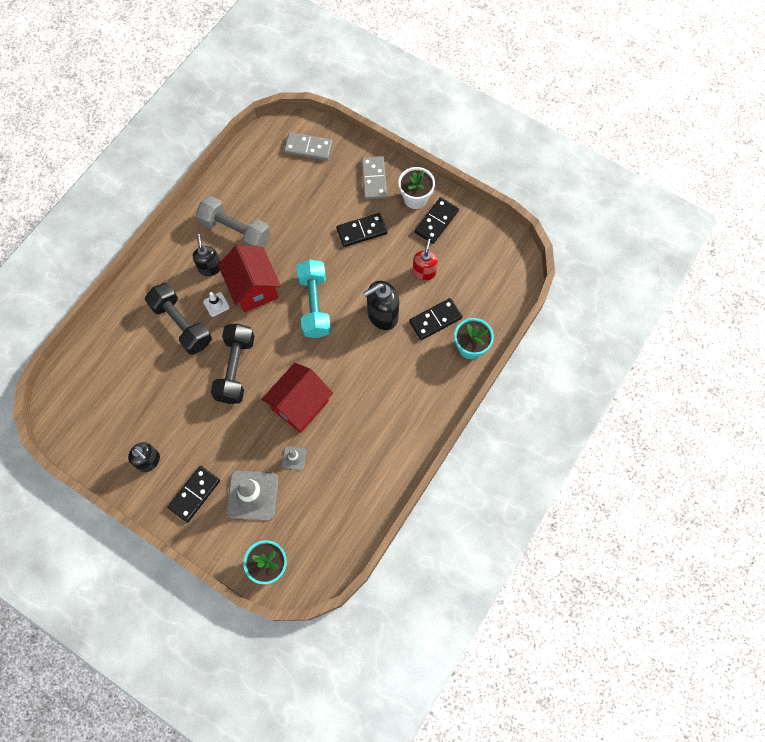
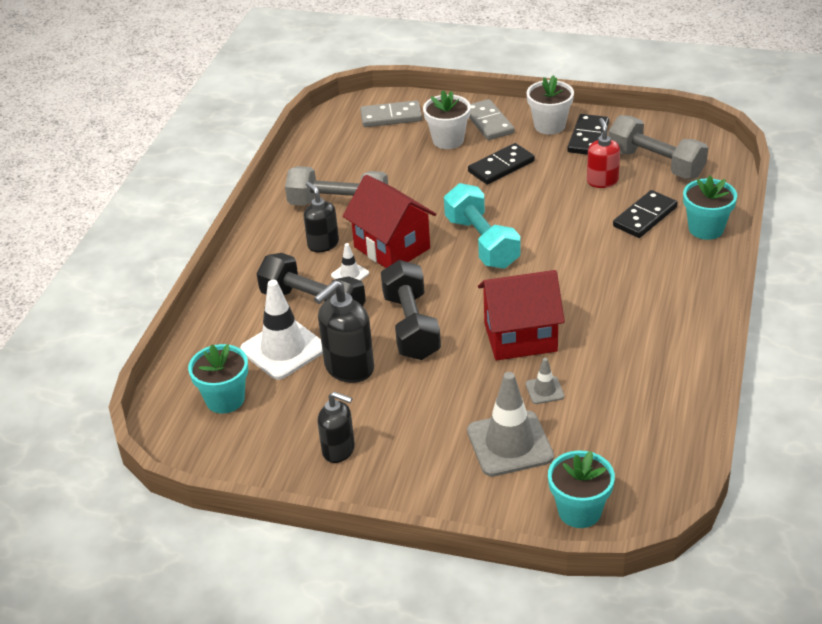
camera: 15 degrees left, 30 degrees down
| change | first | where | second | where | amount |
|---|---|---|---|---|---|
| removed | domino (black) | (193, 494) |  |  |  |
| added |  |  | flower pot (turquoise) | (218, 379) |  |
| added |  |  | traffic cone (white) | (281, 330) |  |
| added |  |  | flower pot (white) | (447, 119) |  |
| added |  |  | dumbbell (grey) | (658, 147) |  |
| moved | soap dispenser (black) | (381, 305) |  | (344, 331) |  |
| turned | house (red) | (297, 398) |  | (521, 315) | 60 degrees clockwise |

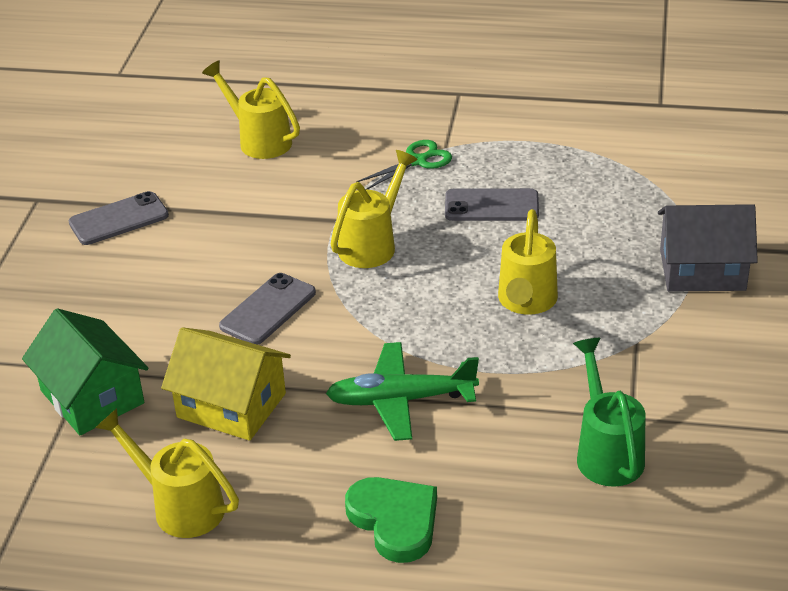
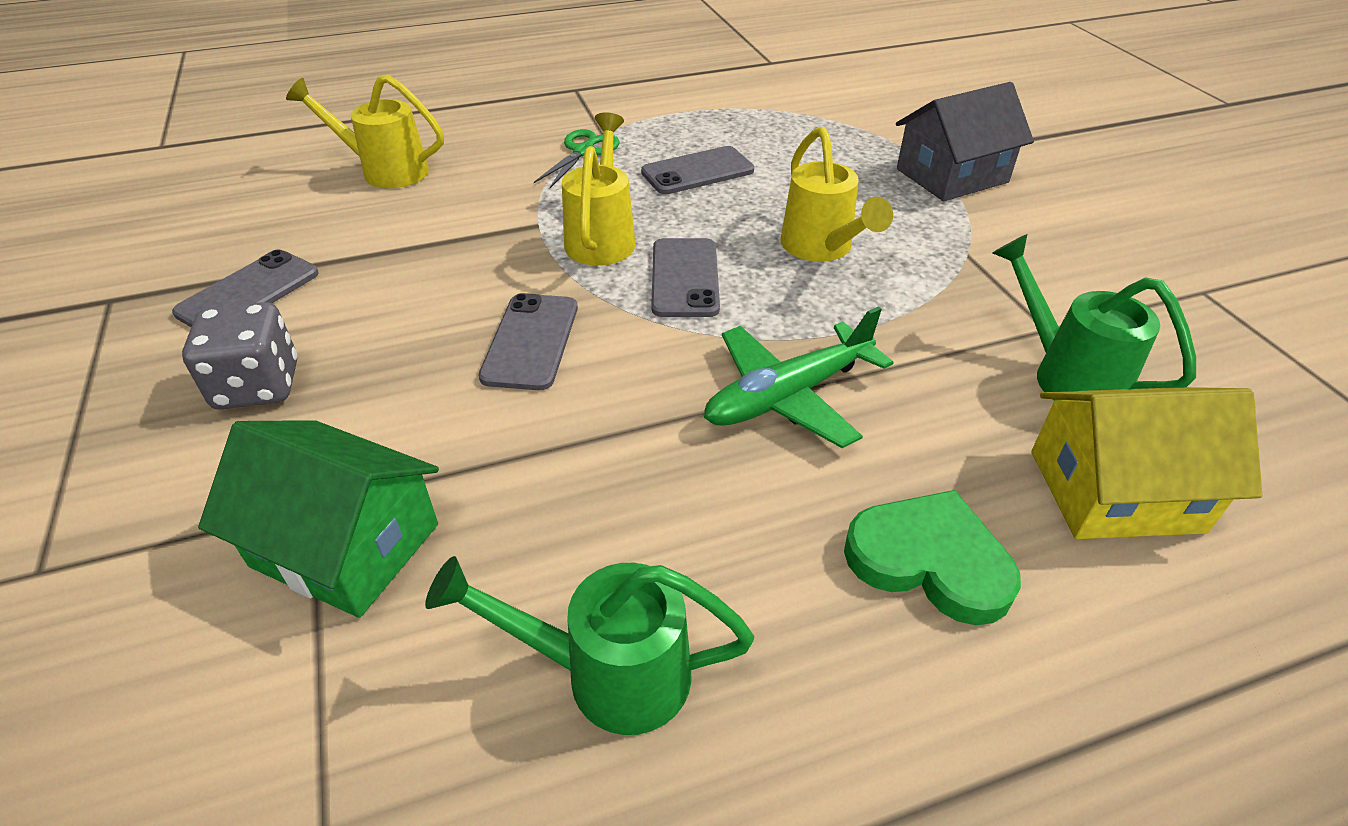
camera: 30 degrees left, 5 degrees up
| change | first | where | second | where | amount |
|---|---|---|---|---|---|
| added |  |  | dice (grey) | (239, 355) |  |
| added |  |  | phone (grey) | (685, 277) |  |
| moved | house (yellow) | (226, 384) |  | (1146, 463) |  |
| recoloured | watering can (yellow) | (167, 473) | watering can (green) | (589, 645) |  |

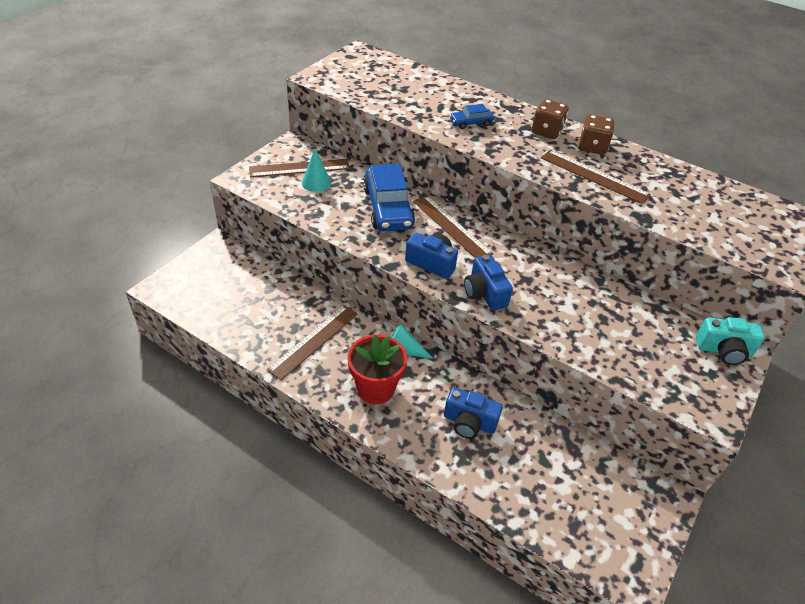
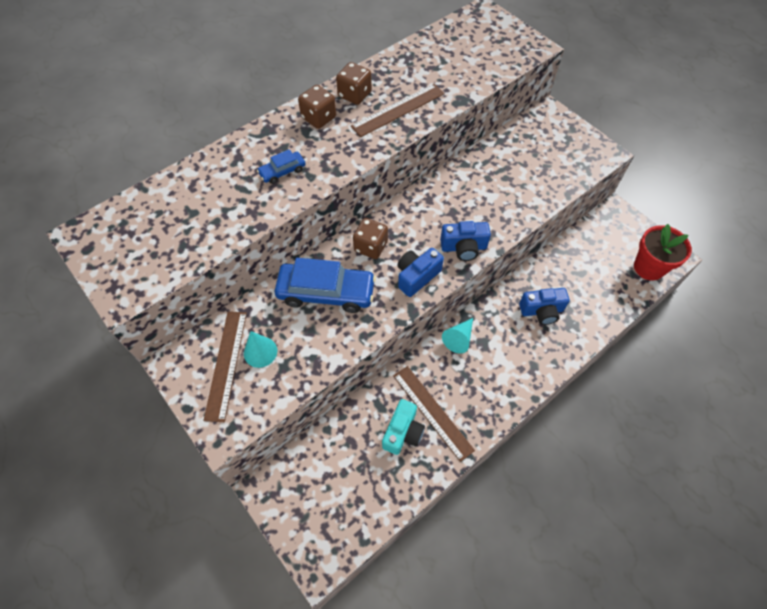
camera: 70 degrees left, 15 degrees up
| change | first | where | second | where | amount |
|---|---|---|---|---|---|
| moved | flower pot (red) | (377, 369) |  | (663, 252) |  |
| moved | camera (turquoise) | (730, 341) |  | (403, 427) |  |
| replaced | ruler (brown) | (453, 227) | dice (brown) | (370, 238) |  |
| turned | camera (blue) | (473, 413) |  | (544, 306) | 45 degrees clockwise |
| turned | car (blue) | (472, 116) |  | (281, 166) | 60 degrees clockwise |

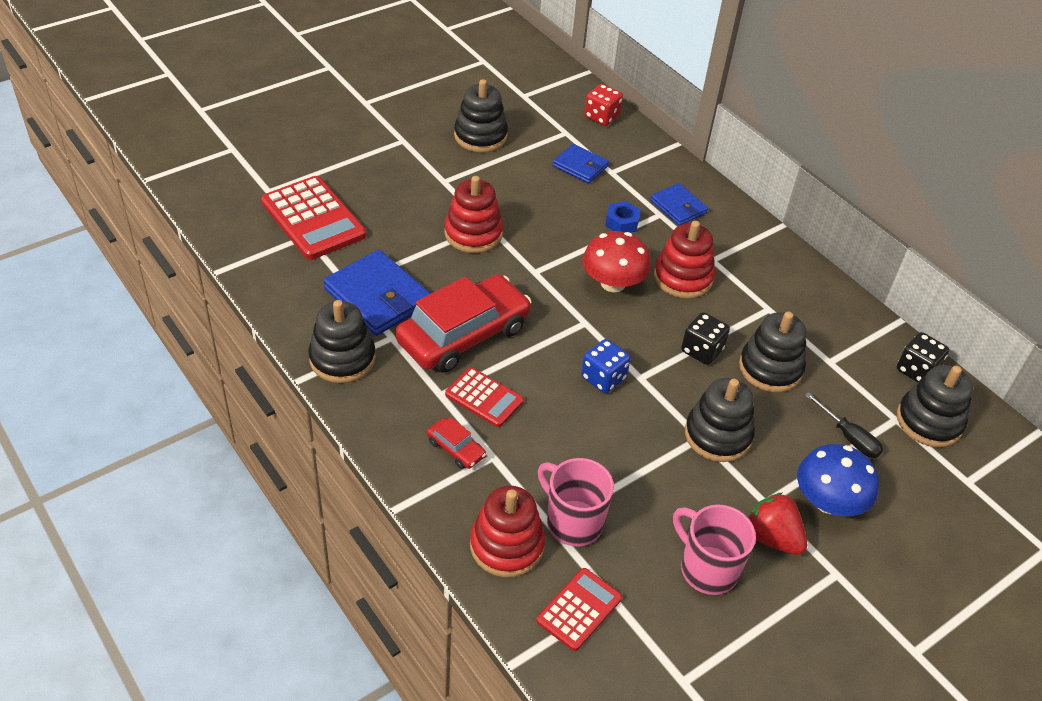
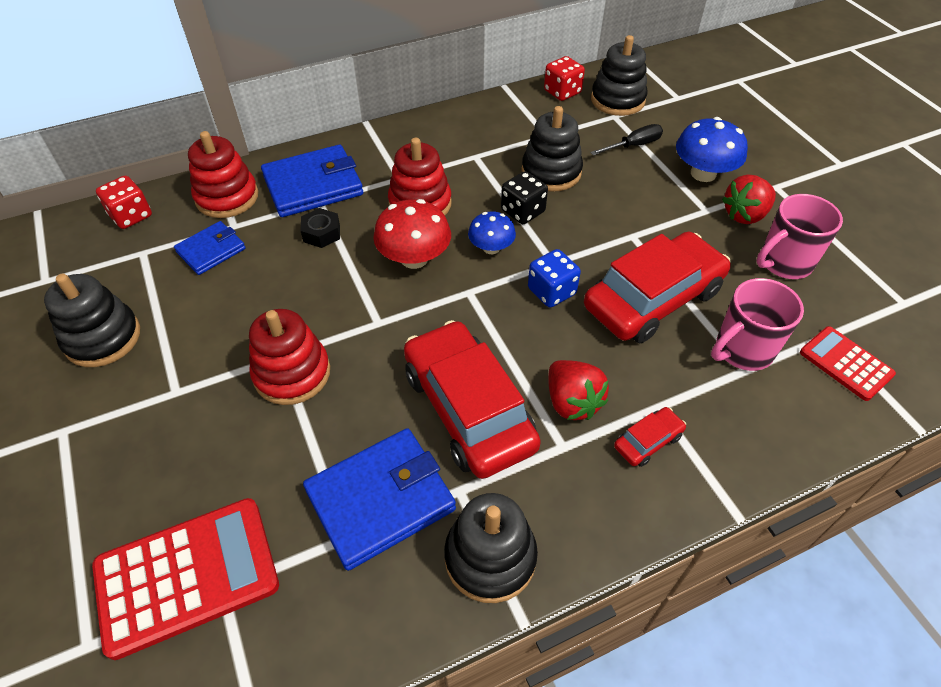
camera: 75 degrees left, 5 degrees up
| change | first | where | second | where | amount |
|---|---|---|---|---|---|
| removed | stacking toy (black) | (720, 420) |  |  |  |
| added |  |  | mushroom (blue) | (492, 232) |  |
| added |  |  | car (red) | (657, 287) |  |
| moved | stacking toy (red) | (507, 531) |  | (223, 174) |  |
| replaced | calculator (red) | (484, 397) | strawberry (red) | (578, 390) |  |
| recoloured | nut (blue) | (623, 217) | nut (black) | (320, 228) |  |
| recoloured | dice (black) | (923, 357) | dice (red) | (564, 78) |  |
| resized | wallet (blue) | (679, 204) |  | (312, 181) | x1.70 |

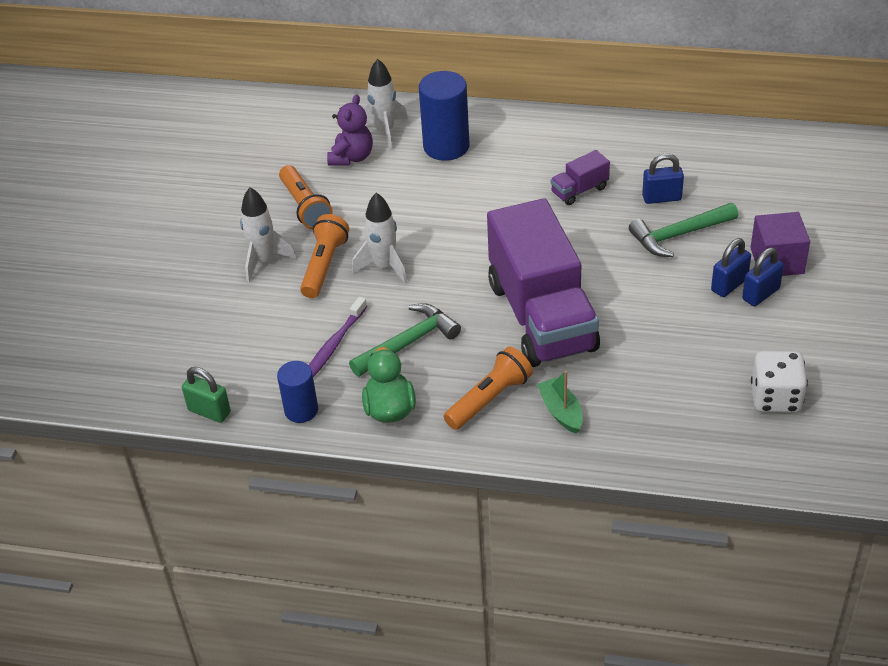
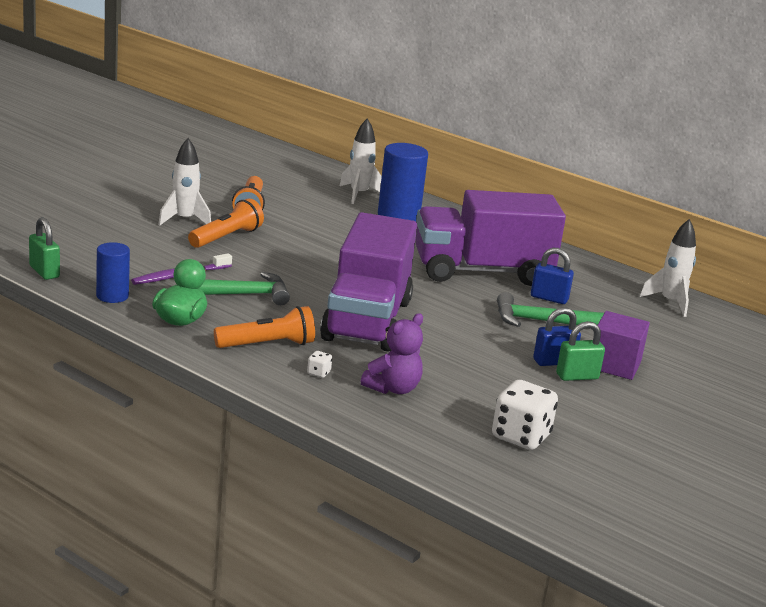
camera: 20 degrees right, 20 degrees down
| change | first | where | second | where | amount |
|---|---|---|---|---|---|
| moved | teddy bear (purple) | (350, 130) |  | (392, 353) |  |
| moved | rocket (white) | (379, 238) |  | (668, 268) |  |
| replaced | boat (green) | (560, 402) | dice (white) | (319, 364) |  |
| recoloured | padlock (blue) | (763, 276) | padlock (green) | (580, 351) |  |
| resized | truck (purple) | (580, 177) |  | (490, 238) | x2.49 |

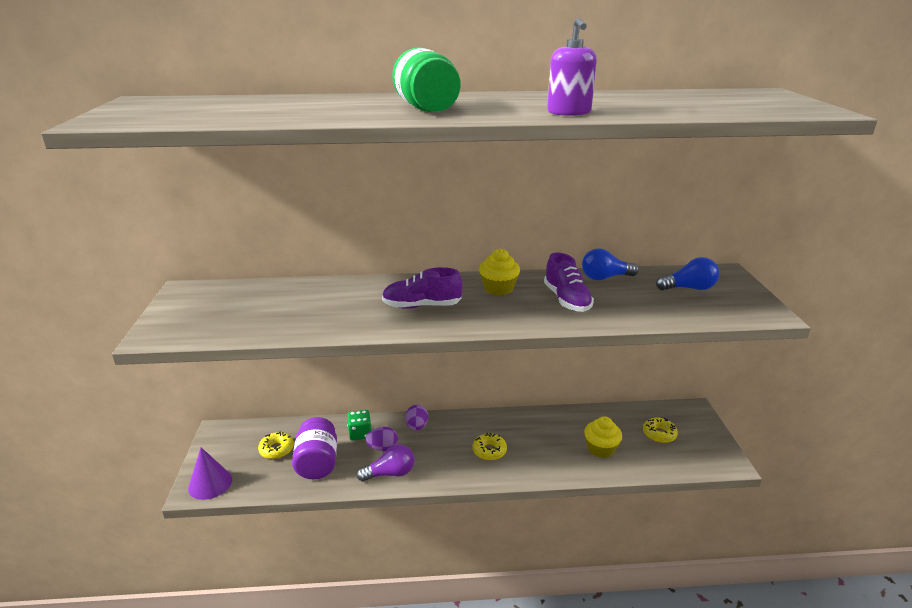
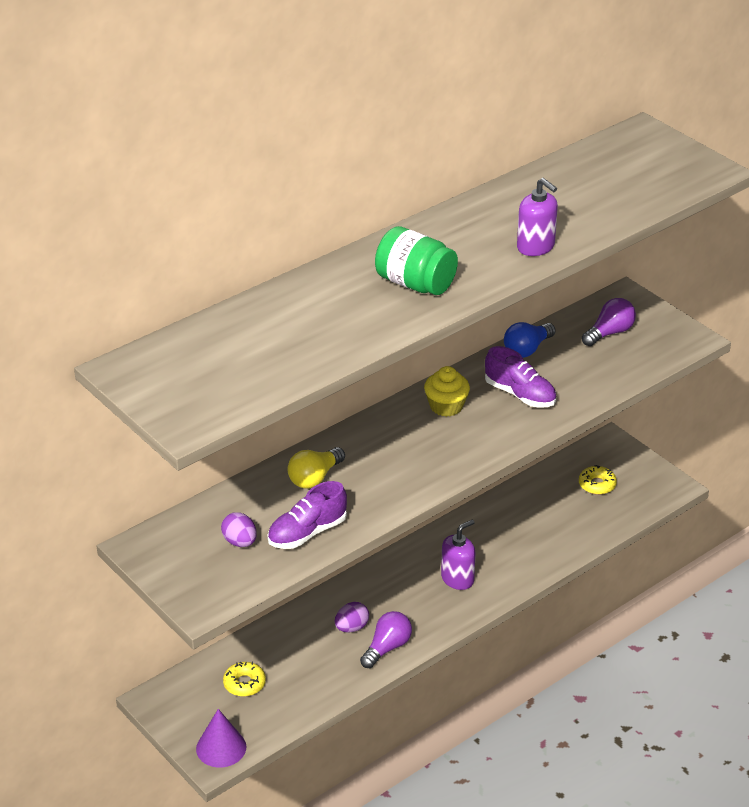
camera: 35 degrees left, 10 degrees up
| change | first | where | second | where | amount |
|---|---|---|---|---|---|
| removed | jar (purple) | (314, 448) |  |  |  |
| removed | dice (green) | (359, 425) |  |  |  |
| removed | cupcake (yellow) | (603, 437) |  |  |  |
| added |  |  | light bulb (yellow) | (316, 467) |  |
| moved | shoe (purple) | (422, 288) |  | (307, 515) |  |
| moved | egg (purple) | (416, 417) |  | (239, 529) |  |
| replaced | donut (yellow) | (490, 446) | soap dispenser (purple) | (458, 555) |  |
| recoloured | light bulb (blue) | (687, 274) | light bulb (purple) | (609, 322) |  |

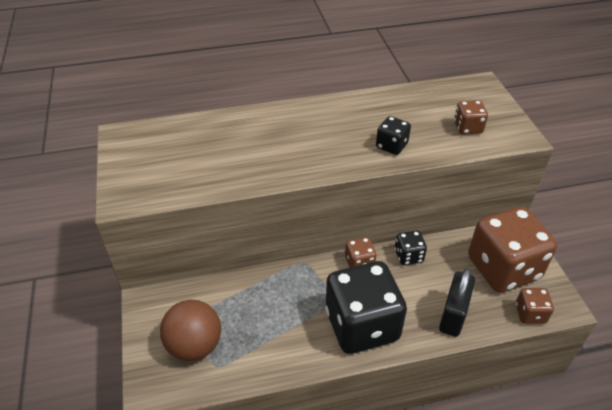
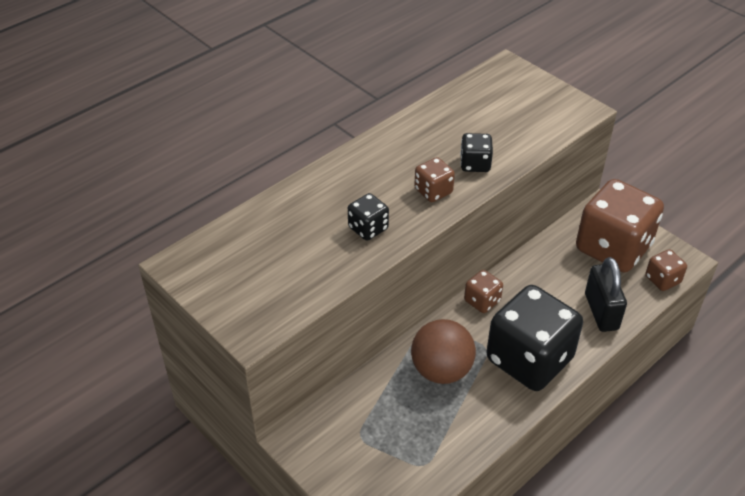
camera: 30 degrees left, 0 degrees up
| change | first | where | second | where | amount |
|---|---|---|---|---|---|
| moved | ball (brown) | (190, 330) |  | (443, 351) |  |
| moved | dice (black) | (411, 247) |  | (368, 217) |  |
| moved | dice (brown) | (471, 117) |  | (434, 179) |  |

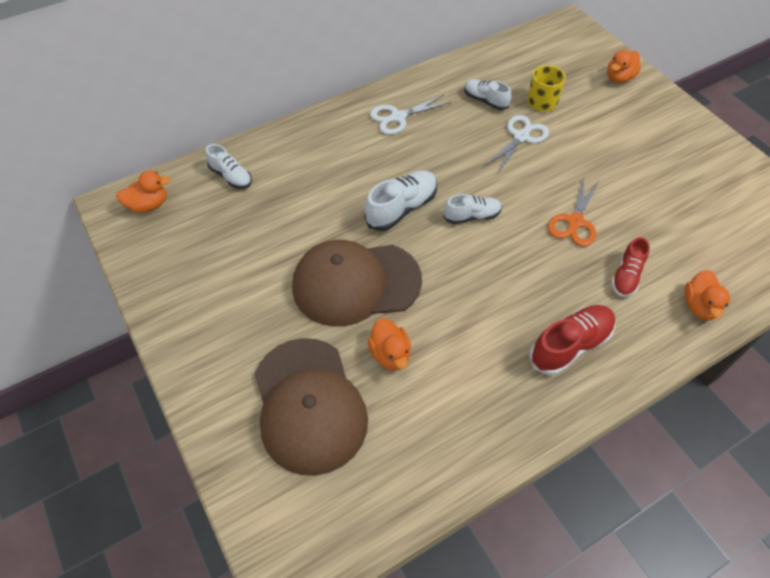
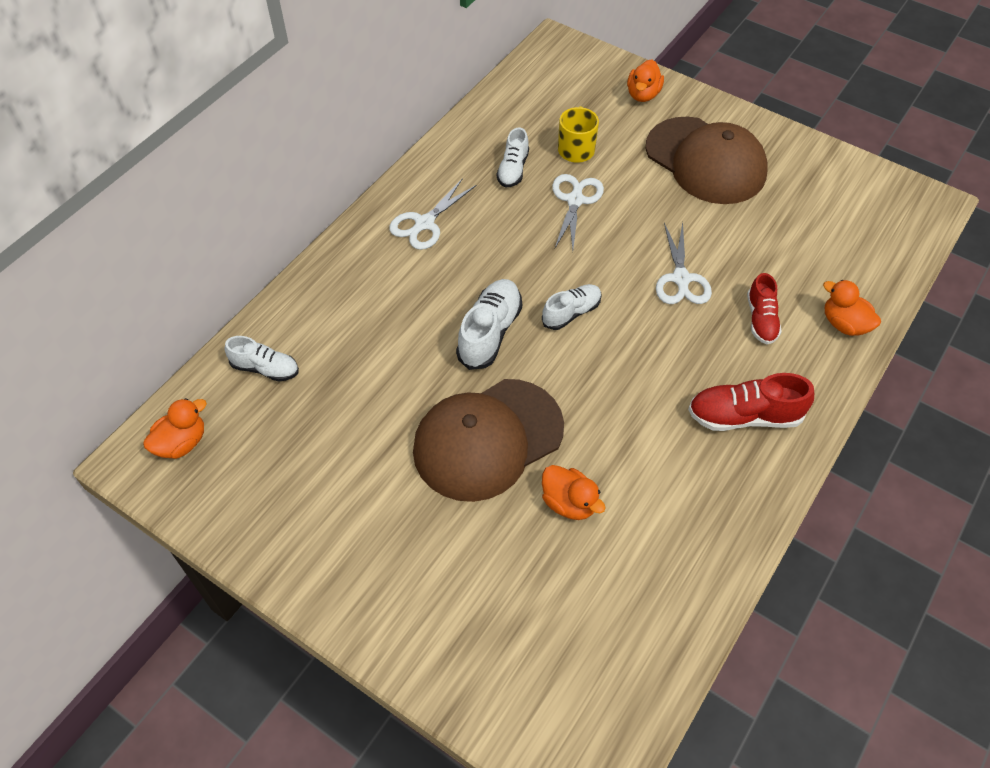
camera: 25 degrees left, 0 degrees up
| change | first | where | second | where | amount |
|---|---|---|---|---|---|
| moved | cap (brown) | (311, 407) |  | (707, 160) |  |
| recoloured | scissors (orange) | (573, 211) | scissors (white) | (684, 263) |  |
| turned | shoe (white) | (488, 94) |  | (513, 158) | 90 degrees counterclockwise |
| turned | shoe (red) | (572, 340) |  | (751, 402) | 120 degrees counterclockwise |
| turned | duck (orange) | (707, 295) |  | (852, 308) | 150 degrees clockwise |

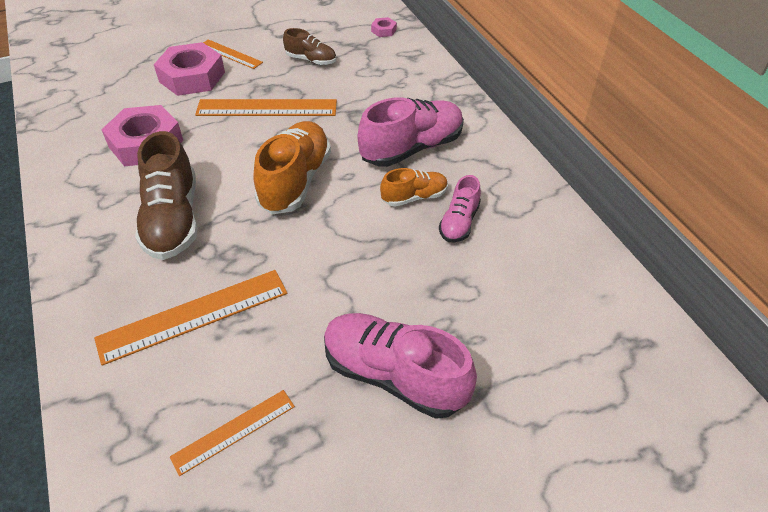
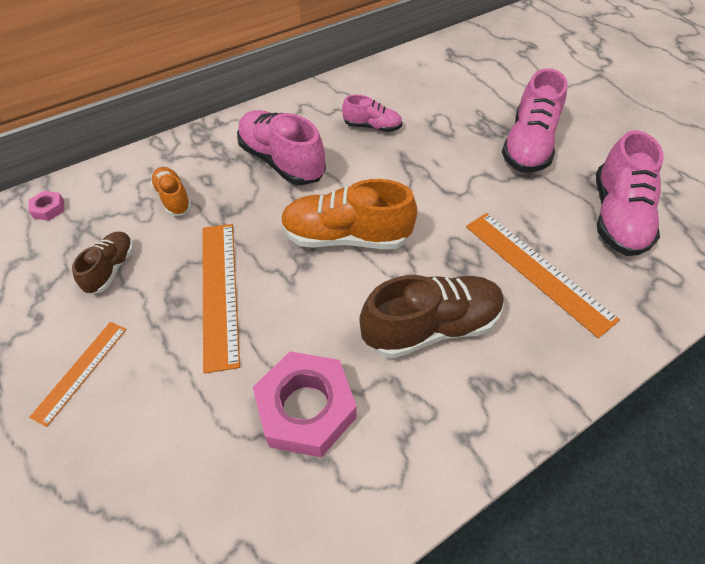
camera: 100 degrees left, 5 degrees up
| change | first | where | second | where | amount |
|---|---|---|---|---|---|
| removed | nut (pink) | (189, 69) |  |  |  |
| moved | shoe (orange) | (414, 187) |  | (171, 191) |  |
| replaced | ruler (orange) | (232, 433) | shoe (pink) | (630, 193) |  |

